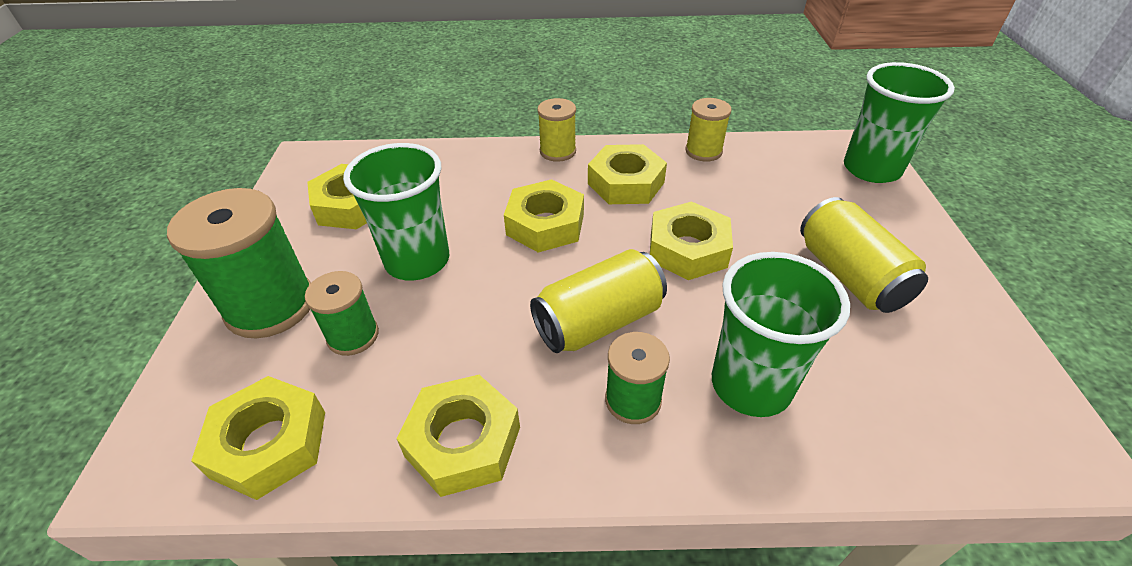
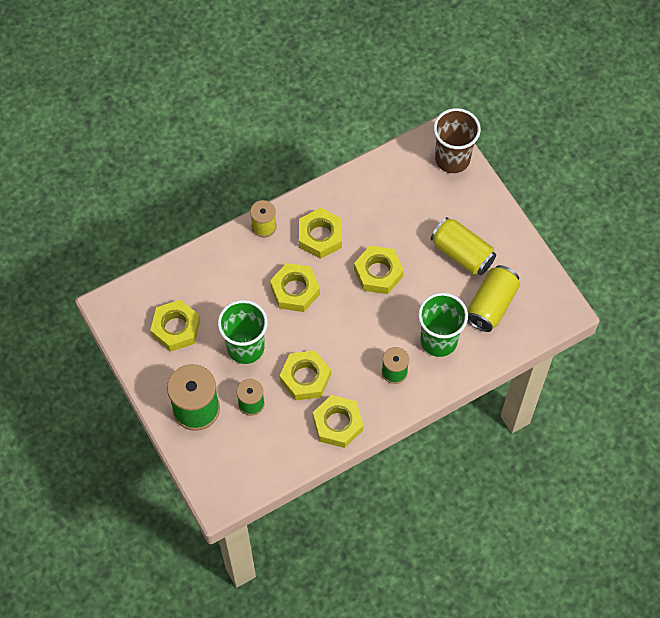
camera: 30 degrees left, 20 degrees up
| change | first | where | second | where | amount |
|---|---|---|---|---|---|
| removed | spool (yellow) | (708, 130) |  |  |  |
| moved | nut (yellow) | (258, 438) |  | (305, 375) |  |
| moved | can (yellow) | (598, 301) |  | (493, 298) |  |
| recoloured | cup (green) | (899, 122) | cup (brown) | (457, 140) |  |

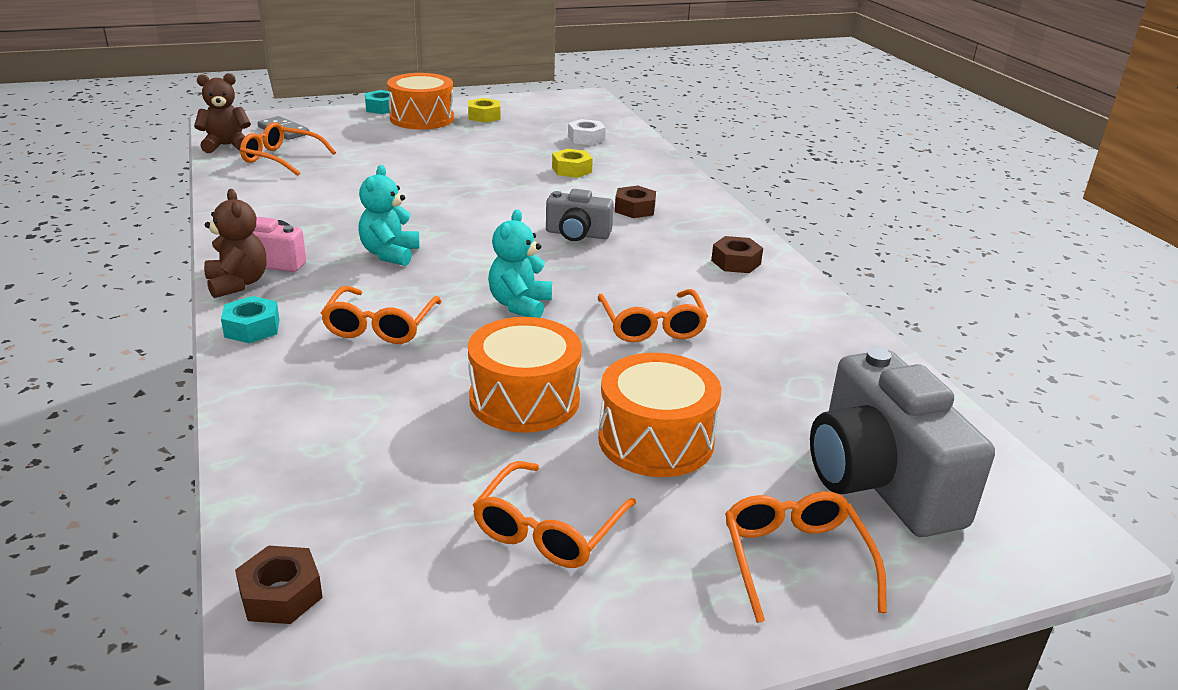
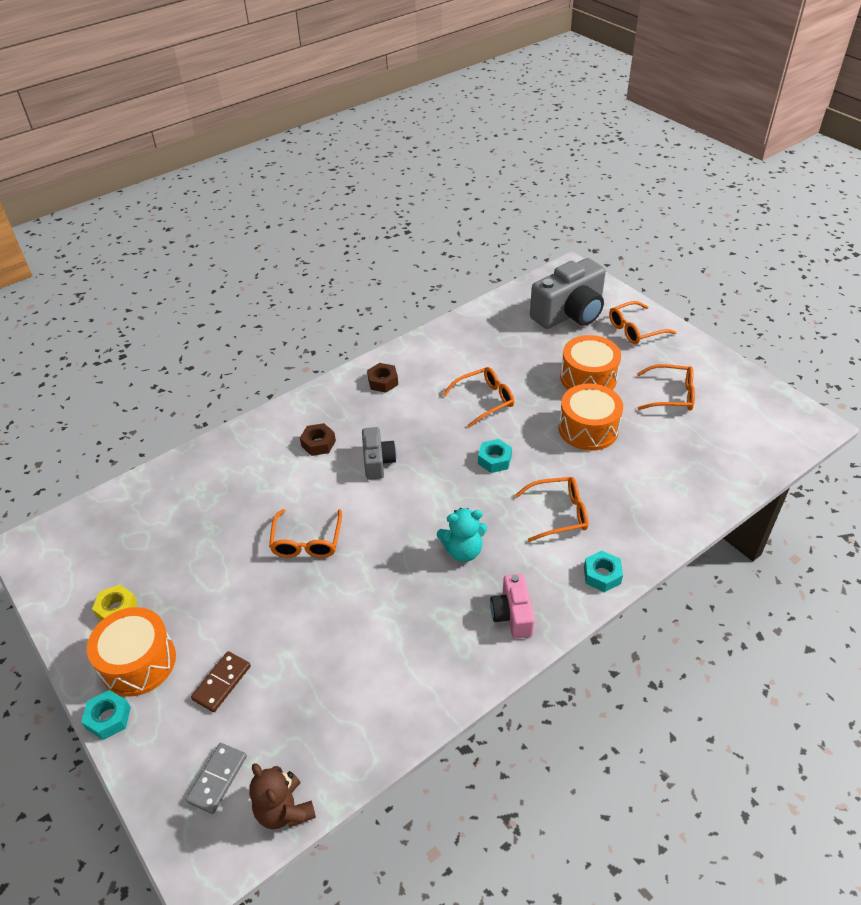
camera: 105 degrees left, 15 degrees up
| change | first | where | second | where | amount |
|---|---|---|---|---|---|
| removed | teddy bear (brown) | (235, 243) |  |  |  |
| removed | nut (brown) | (279, 585) |  |  |  |
| removed | nut (yellow) | (572, 163) |  |  |  |
| removed | nut (white) | (587, 132) |  |  |  |
| added |  |  | domino (brown) | (221, 681) |  |
| moved | glasses (orange) | (288, 149) |  | (305, 533) |  |
| replaced | teddy bear (turquoise) | (520, 263) | nut (turquoise) | (495, 456) |  |

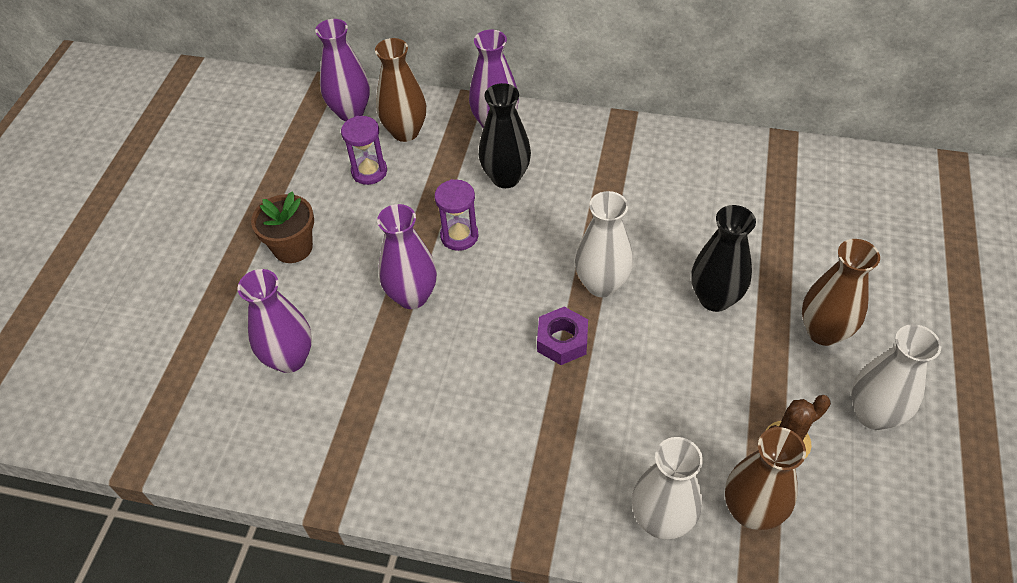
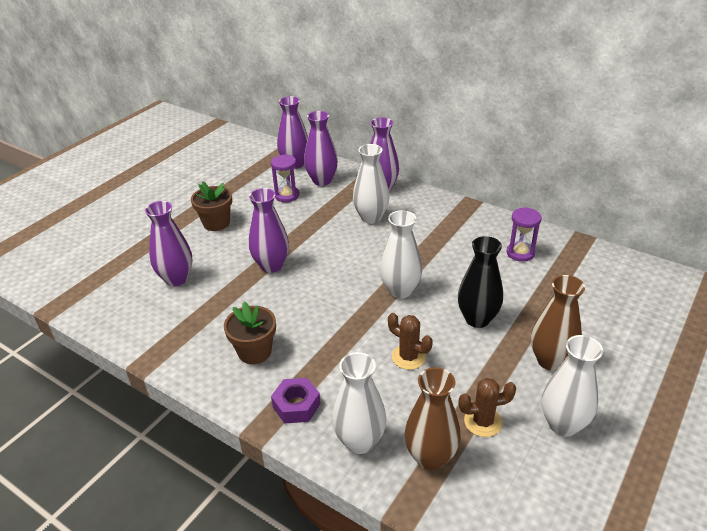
camera: 20 degrees right, 15 degrees down
| change | first | where | second | where | amount |
|---|---|---|---|---|---|
| added |  |  | flower pot (brown) | (250, 333) |  |
| added |  |  | cactus (brown) | (410, 341) |  |
| moved | hourglass (purple) | (456, 215) |  | (524, 234) |  |
| moved | nut (purple) | (562, 336) |  | (296, 401) |  |
| recoloured | vase (brown) | (400, 90) | vase (purple) | (321, 148) |  |
| recoloured | vase (black) | (505, 135) | vase (white) | (371, 184) |  |

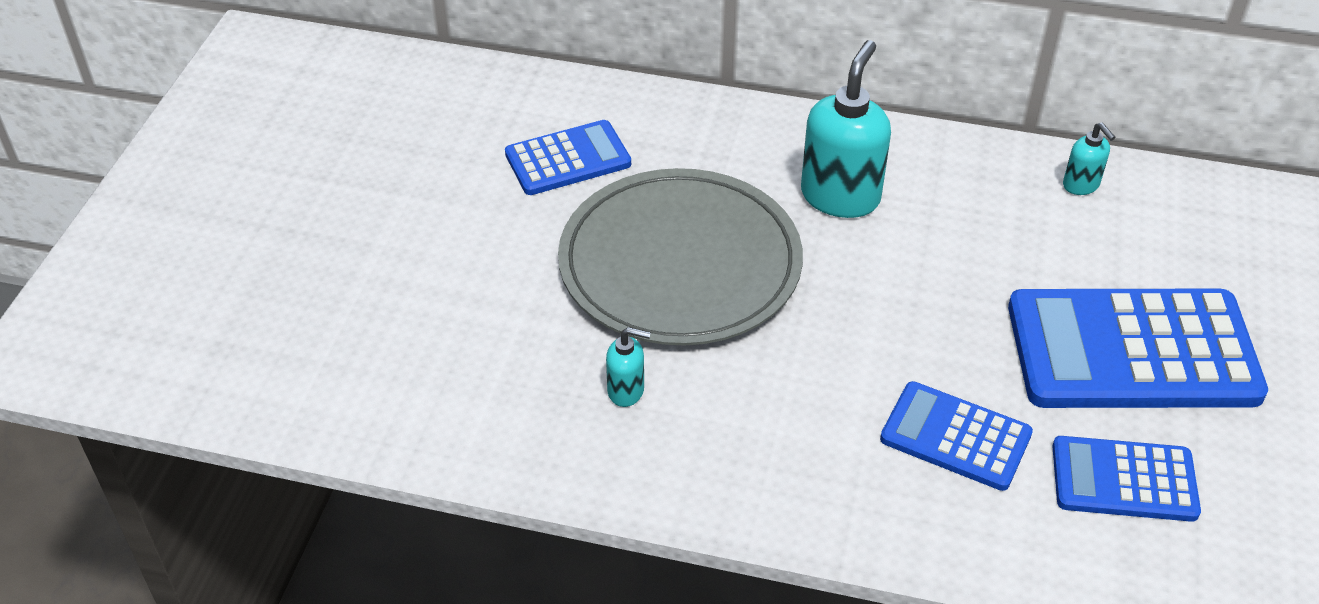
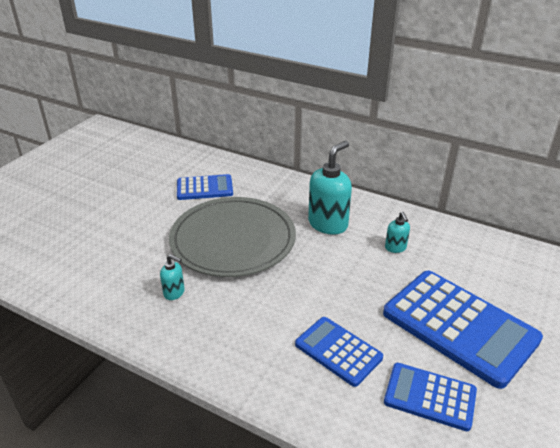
camera: 15 degrees right, 10 degrees down
| change | first | where | second | where | amount |
|---|---|---|---|---|---|
| moved | soap dispenser (turquoise) | (1089, 158) |  | (397, 232) |  |
| turned | calculator (blue) | (1138, 348) |  | (463, 330) | 150 degrees counterclockwise |

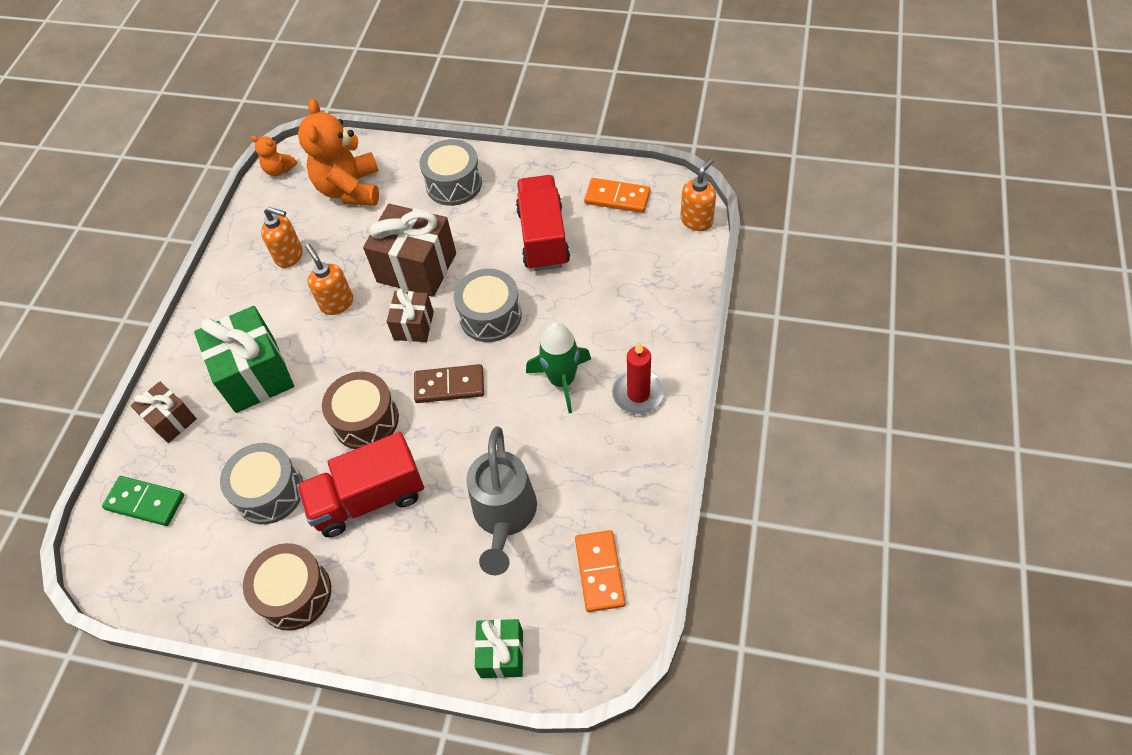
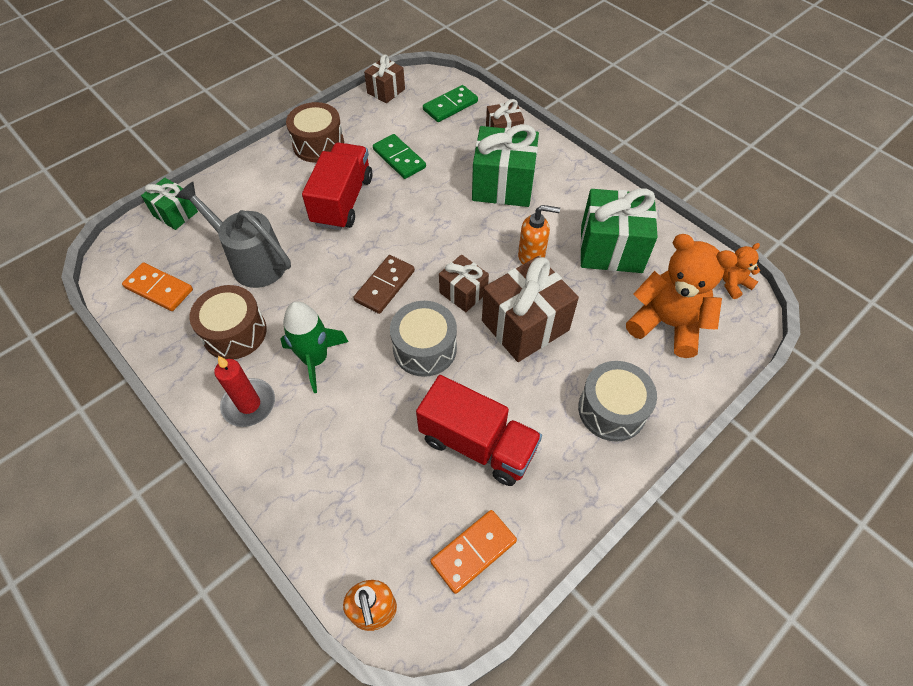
camera: 120 degrees right, 0 degrees up
| change | first | where | second | where | amount |
|---|---|---|---|---|---|
| added |  |  | gift (brown) | (384, 79) |  |
| moved | drum (brown) | (360, 410) |  | (228, 322) |  |
| replaced | drum (grey) | (261, 483) | domino (green) | (399, 156) |  |
| replaced | soap dispenser (orange) | (282, 237) | gift (green) | (619, 230) |  |

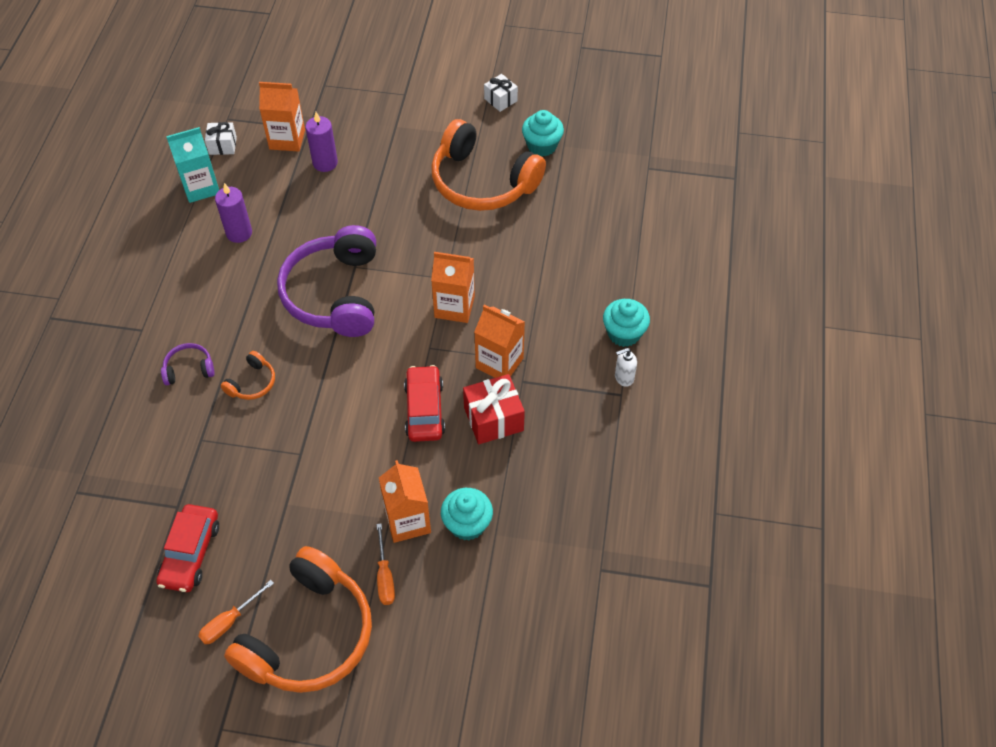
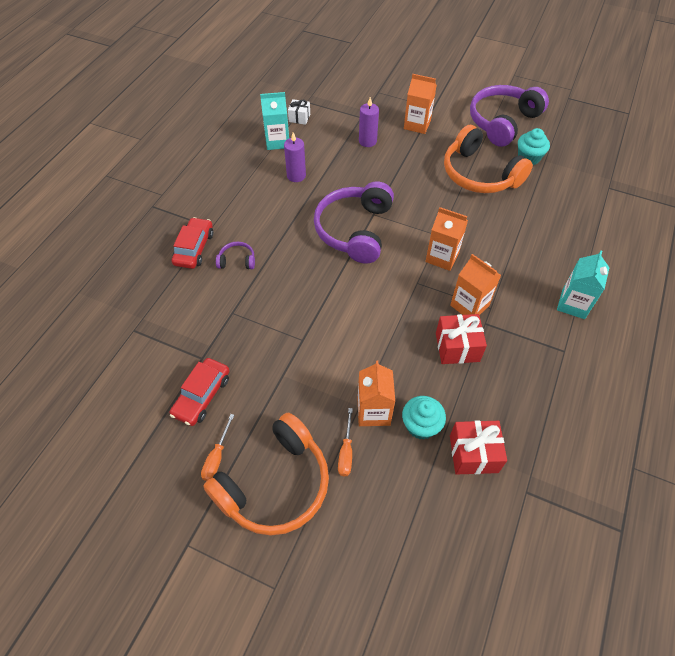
camera: 15 degrees right, 0 degrees up
| change | first | where | second | where | amount |
|---|---|---|---|---|---|
| removed | headphones (orange) | (248, 375) |  |  |  |
| removed | soap dispenser (white) | (626, 367) |  |  |  |
| added |  |  | gift (red) | (478, 447) |  |
| moved | carton (orange) | (282, 117) |  | (420, 104) |  |
| moved | car (red) | (424, 403) |  | (192, 243) |  |
| replaced | gift (white) | (501, 93) | headphones (purple) | (509, 116) |  |
| replaced | cupcake (turquoise) | (626, 323) | carton (turquoise) | (583, 285) |  |
| turned | screwdriver (orange) | (236, 612) |  | (217, 447) | 45 degrees counterclockwise |

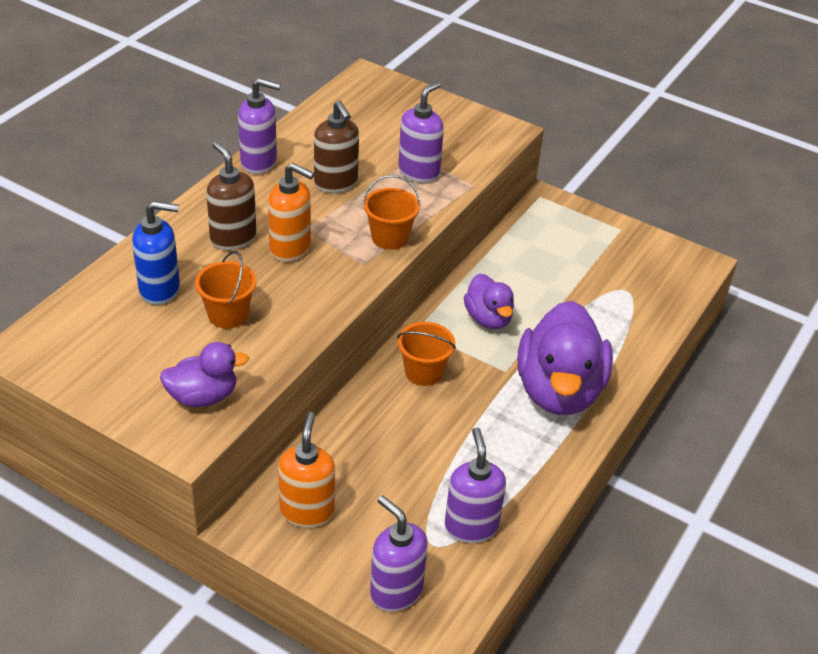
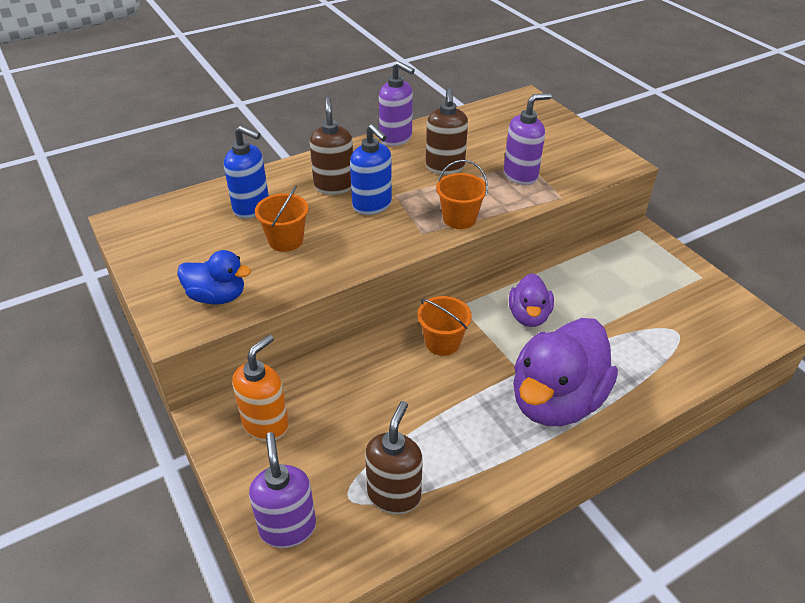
camera: 30 degrees right, 0 degrees up
| change | first | where | second | where | amount |
|---|---|---|---|---|---|
| recoloured | duck (purple) | (204, 374) | duck (blue) | (214, 277) |  |
| recoloured | soap dispenser (orange) | (291, 212) | soap dispenser (blue) | (371, 169) |  |
| recoloured | soap dispenser (purple) | (475, 485) | soap dispenser (brown) | (394, 457) |  |

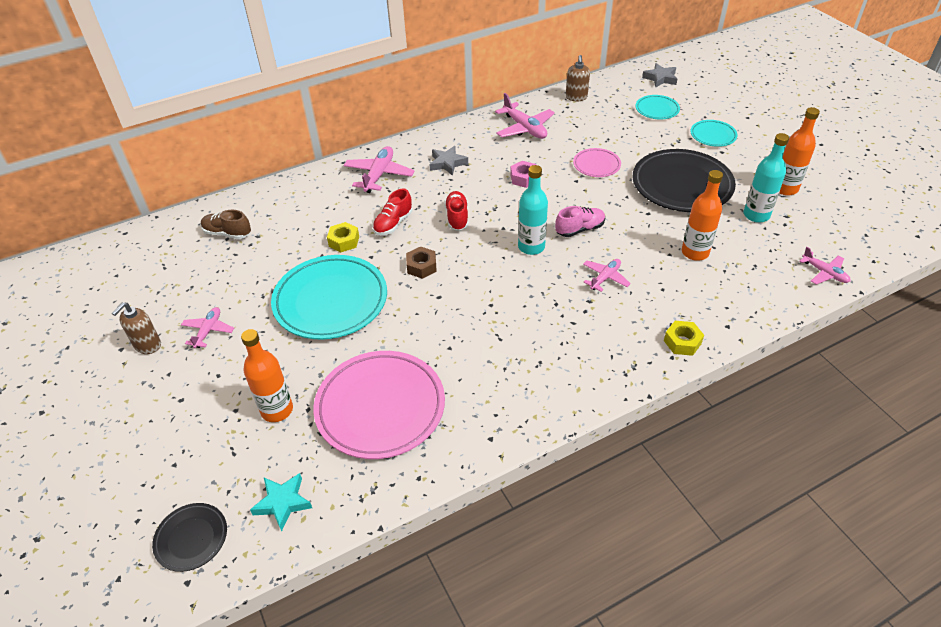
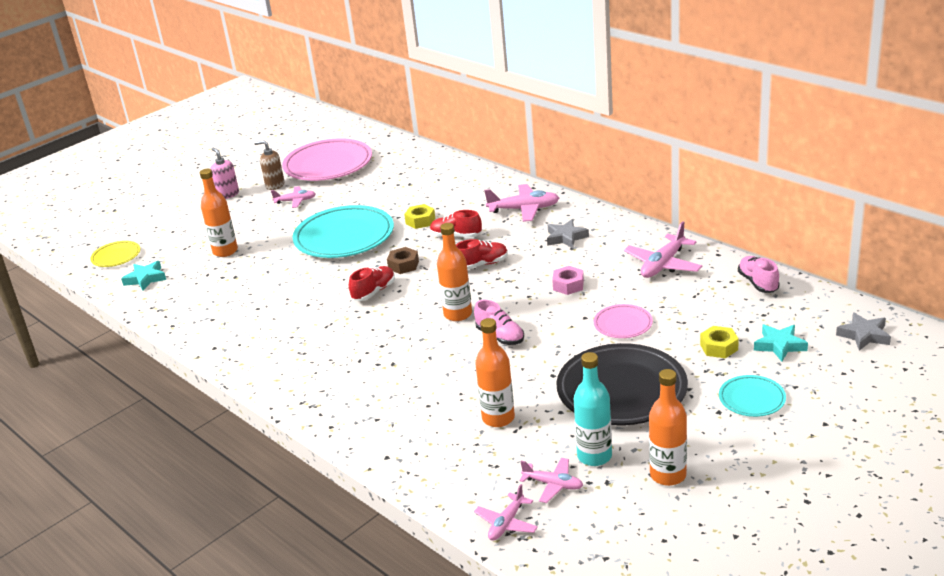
camera: 75 degrees right, 15 degrees down
| change | first | where | second | where | amount |
|---|---|---|---|---|---|
| removed | shoe (brown) | (226, 224) |  |  |  |
| added |  |  | soap dispenser (pink) | (224, 173) |  |
| added |  |  | shoe (red) | (372, 283) |  |
| moved | plate (pink) | (379, 405) |  | (327, 159) |  |
| moved | plane (pink) | (607, 275) |  | (551, 480) |  |
| moved | nut (yellow) | (684, 338) |  | (719, 342) |  |
| replaced | soap dispenser (brown) | (578, 78) | shoe (pink) | (759, 274) |  |
| replaced | plate (turquoise) | (658, 107) | star (turquoise) | (781, 343) |  |
| recoloured | plate (black) | (189, 537) | plate (yellow) | (115, 254) |  |
| recoloured | bottle (turquoise) | (533, 210) | bottle (orange) | (454, 272) |  |

